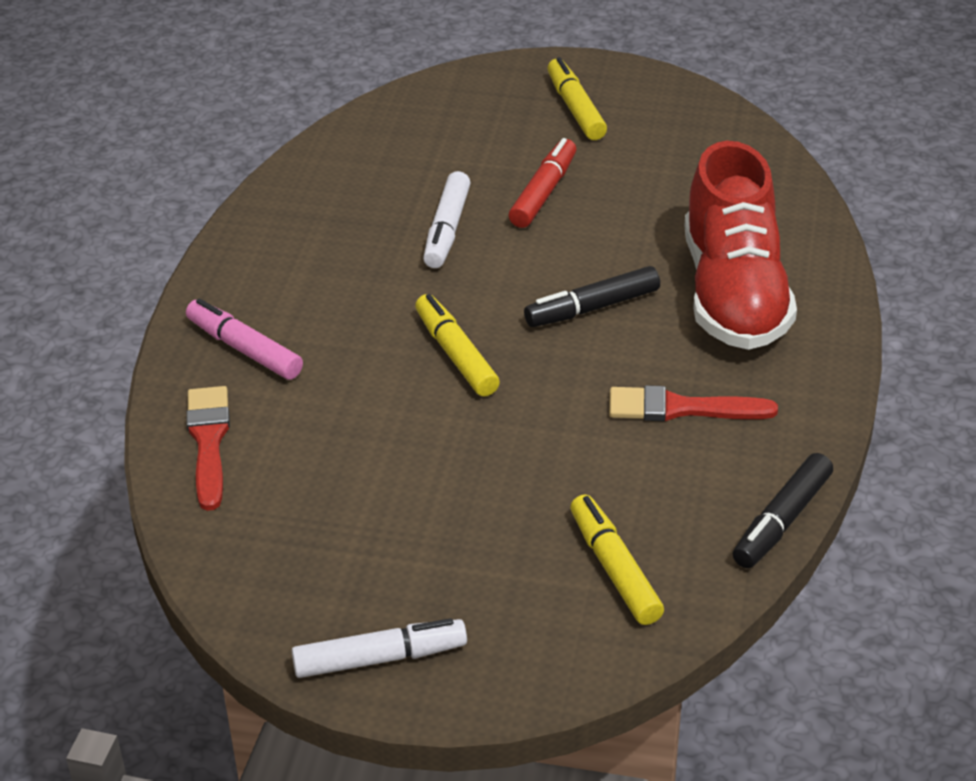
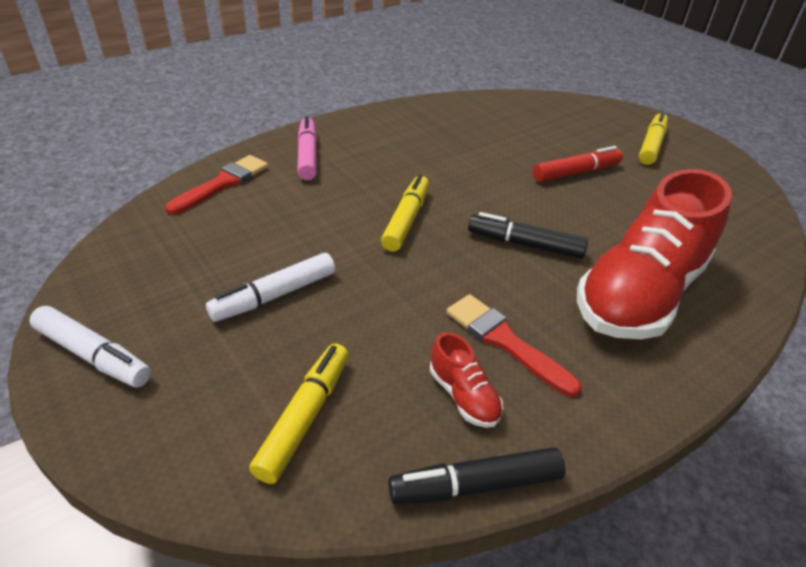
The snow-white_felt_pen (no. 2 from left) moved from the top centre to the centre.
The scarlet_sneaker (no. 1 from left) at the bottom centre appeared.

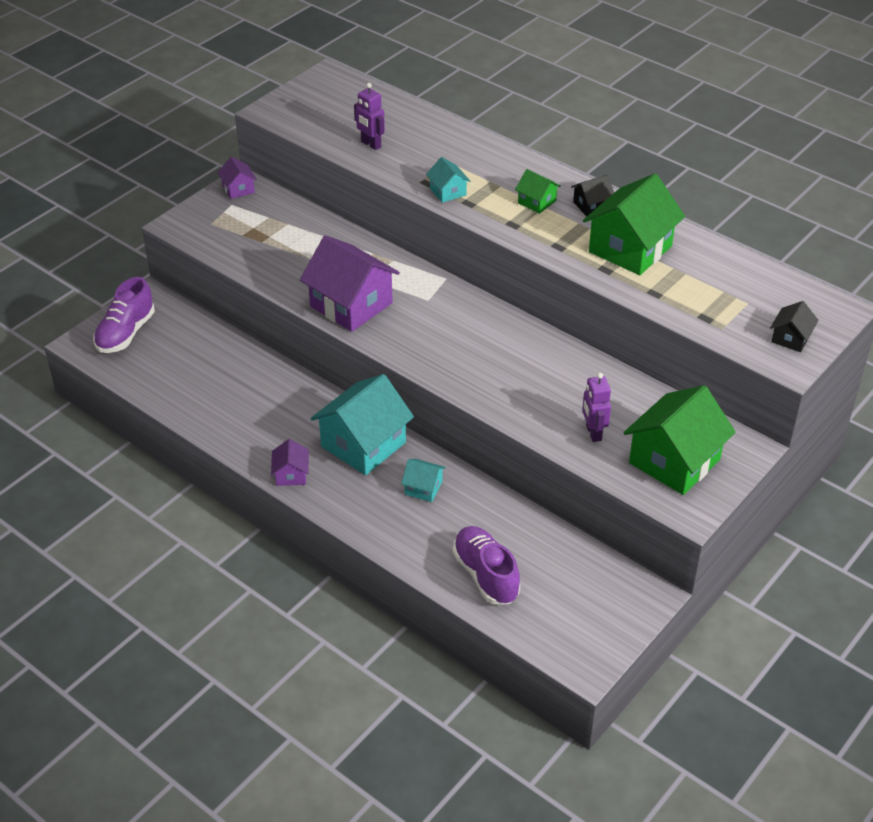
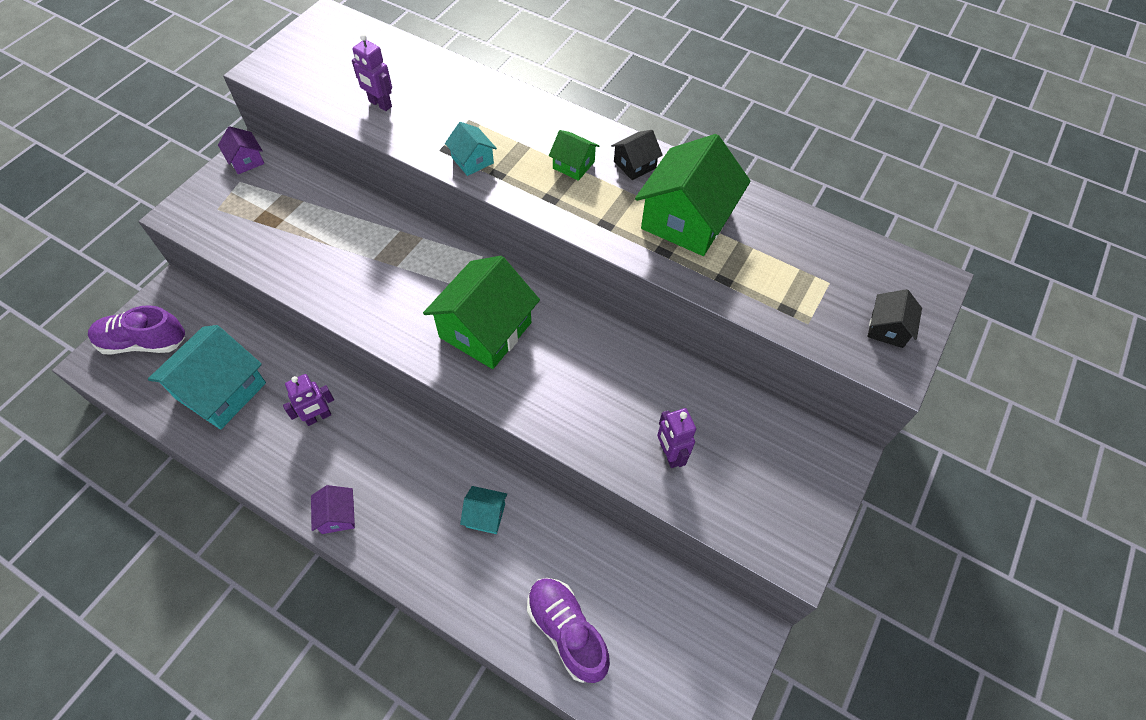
The royal_purple_sneaker (no. 1 from left) at the middle left turned 75 degrees clockwise.
The teal_house (no. 1 from left) moved from the centre to the middle left.
The royal_purple_toy_robot (no. 1 from left) at the middle left appeared.
The emerald_house (no. 3 from left in the first image) moved from the middle right to the centre.
The royal_purple_house (no. 3 from left) at the centre disappeared.

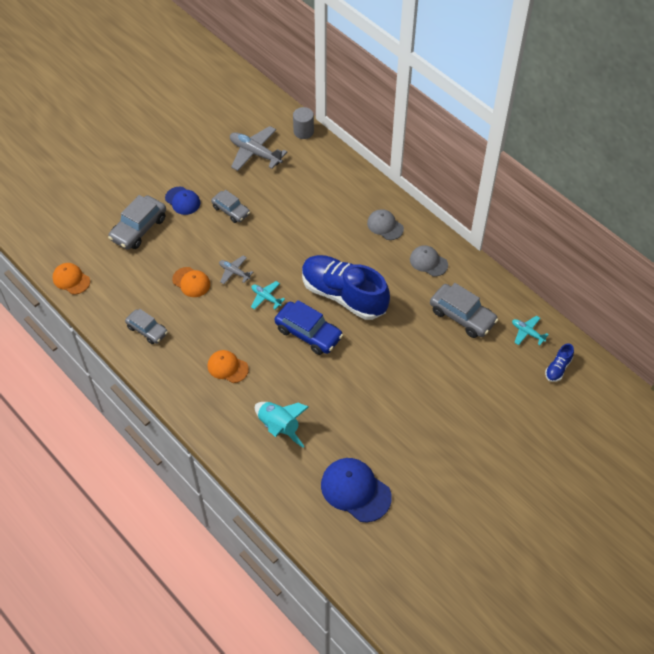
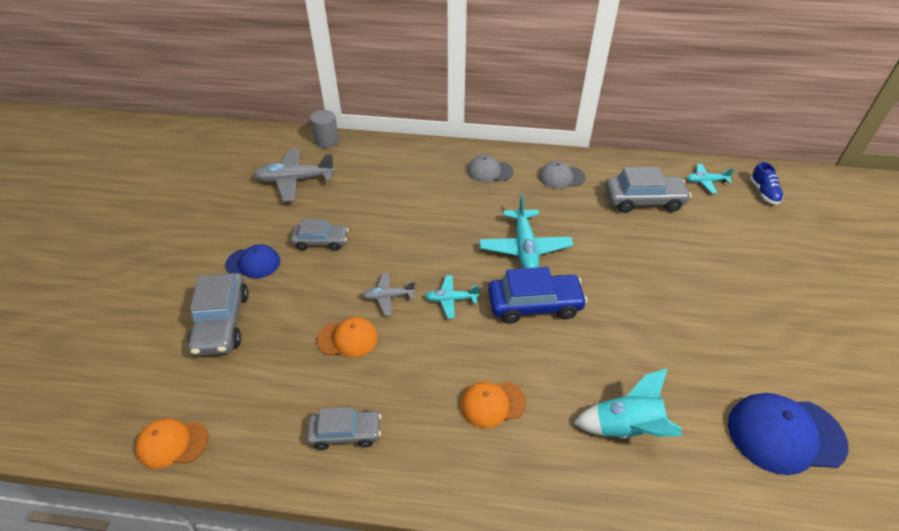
The royal_blue_sneaker (no. 1 from left) at the centre was replaced by the teal_aeroplane (no. 2 from left) at the centre.

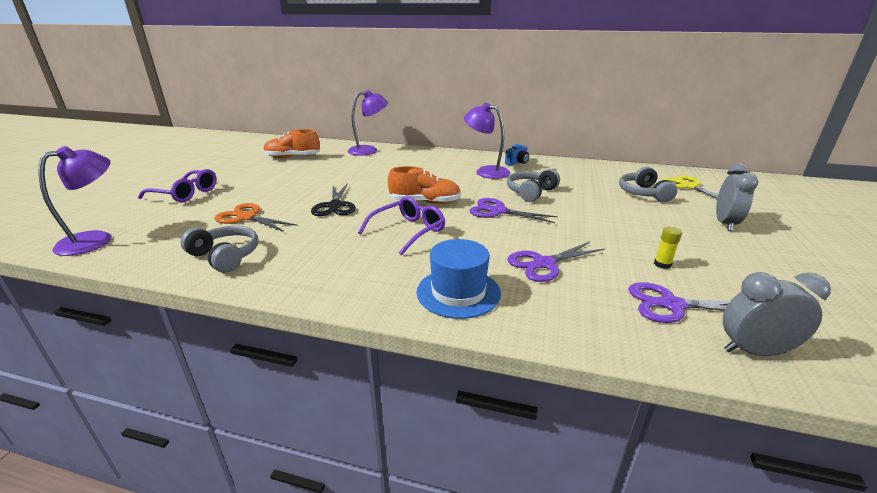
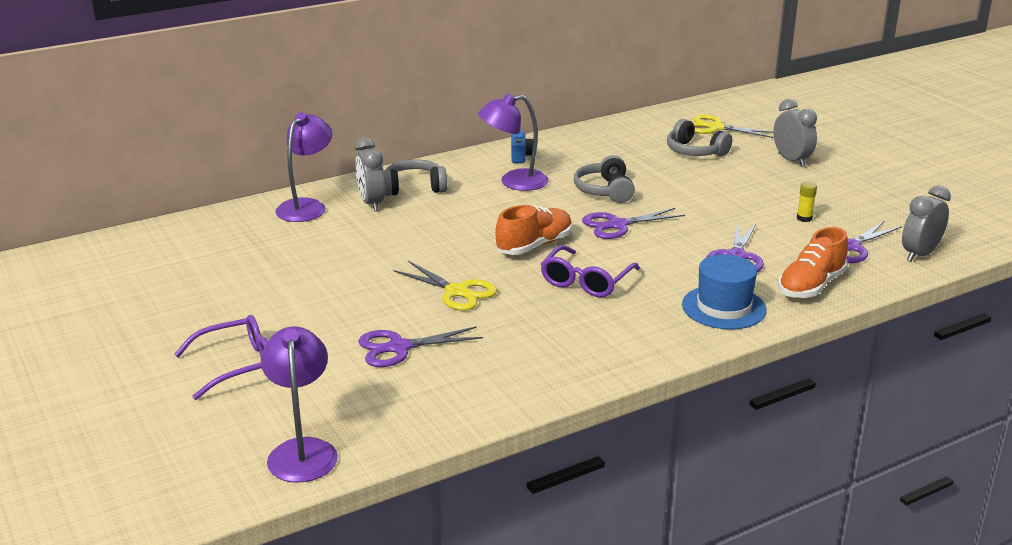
The ash-grey_clock (no. 1 from left) at the top centre appeared.
The orange_shears at the middle left became the royal_purple_shears (no. 1 from left) at the centre.
The ash-grey_headphones (no. 1 from left) moved from the middle left to the top centre.
The ebony_shears at the centre became the golden_shears (no. 1 from left) at the centre.
The royal_purple_glasses (no. 2 from left) at the centre turned 150 degrees counterclockwise.
The orange_sneaker (no. 1 from left in the first image) moved from the top left to the middle right.

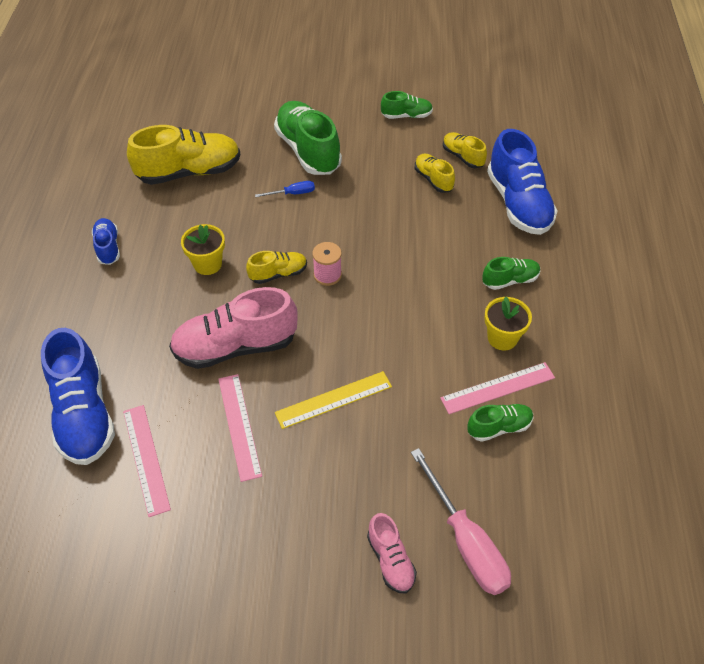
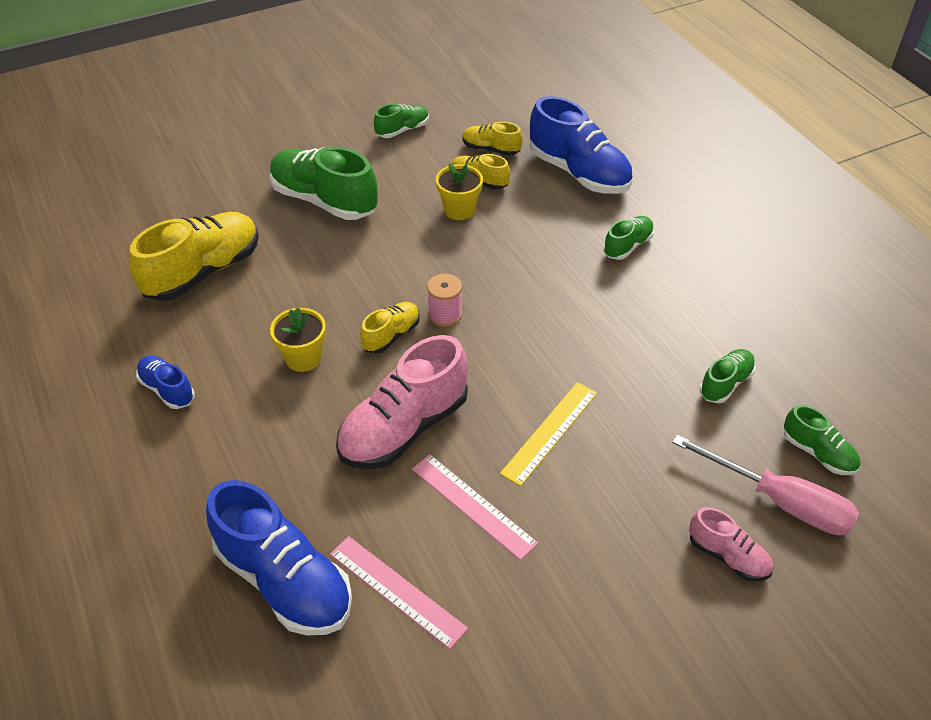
The golden_potted_plant (no. 2 from left) moved from the middle right to the top centre.
The emerald_sneaker (no. 5 from left) at the middle right appeared.
The royal_blue_screwdriver at the top centre disappeared.
The rose-pink_straightedge (no. 3 from left) at the middle right disappeared.

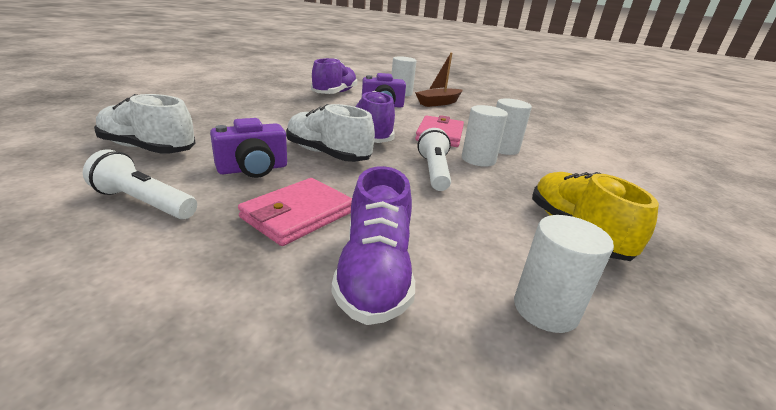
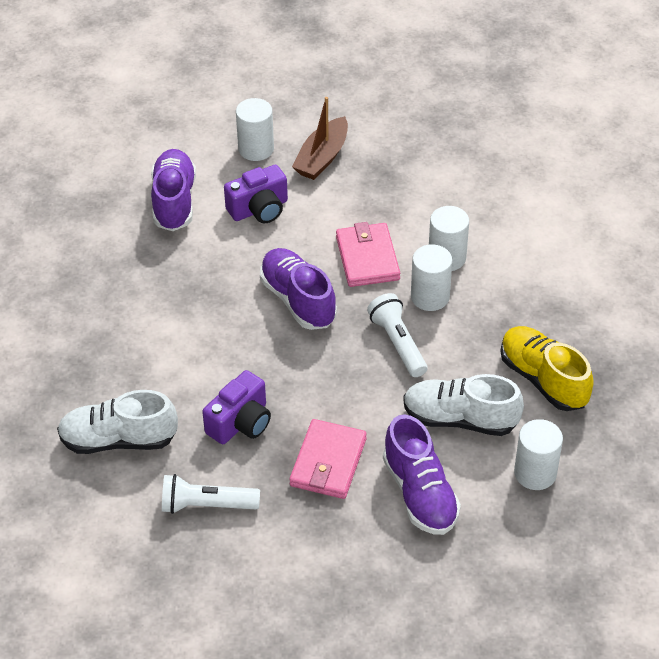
The snow-white_sneaker (no. 2 from left) moved from the top centre to the middle right.

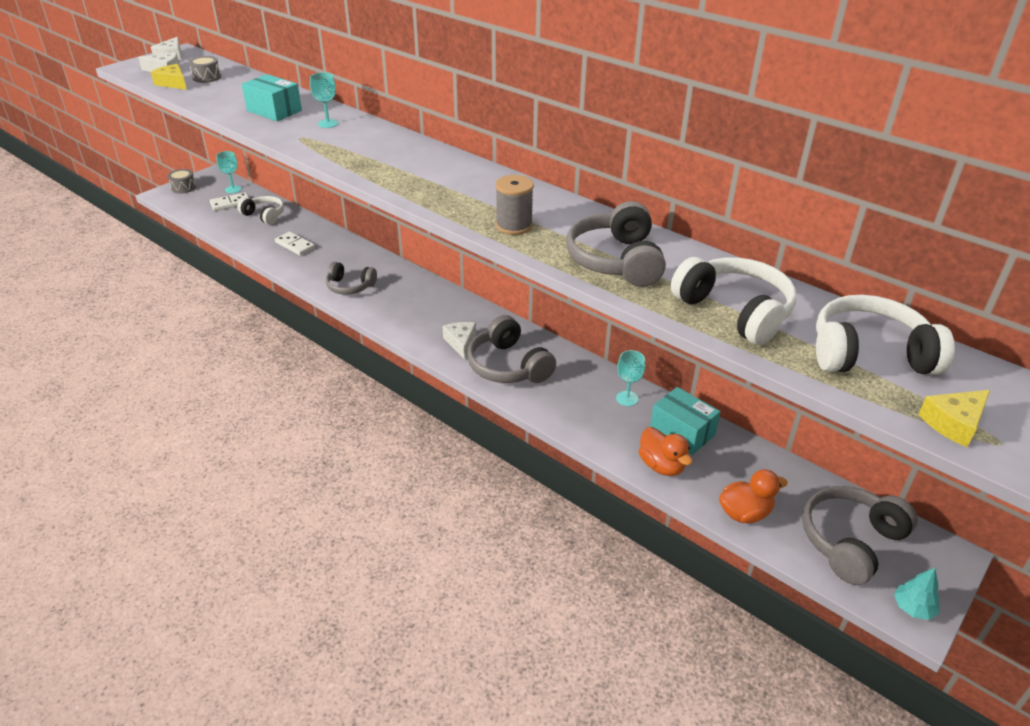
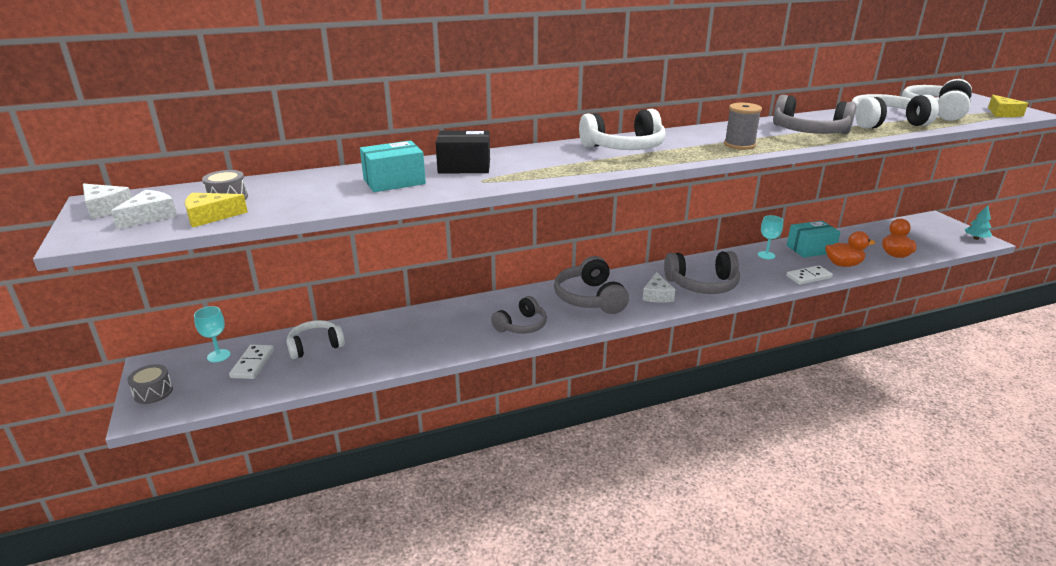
The teal_chalice (no. 2 from left) at the top left was replaced by the ebony_package at the top centre.
The ash-grey_headphones (no. 4 from left in the first image) moved from the bottom right to the centre.
The snow-white_headphones (no. 2 from left) at the top centre appeared.
The snow-white_piece_of_cheese (no. 3 from left) at the centre turned 105 degrees counterclockwise.
The snow-white_domino_tile (no. 2 from left) moved from the middle left to the middle right.

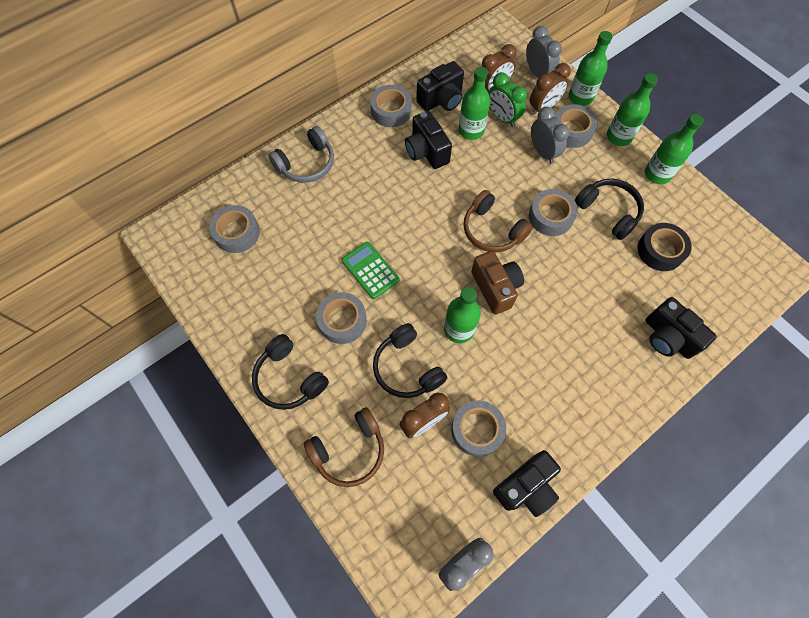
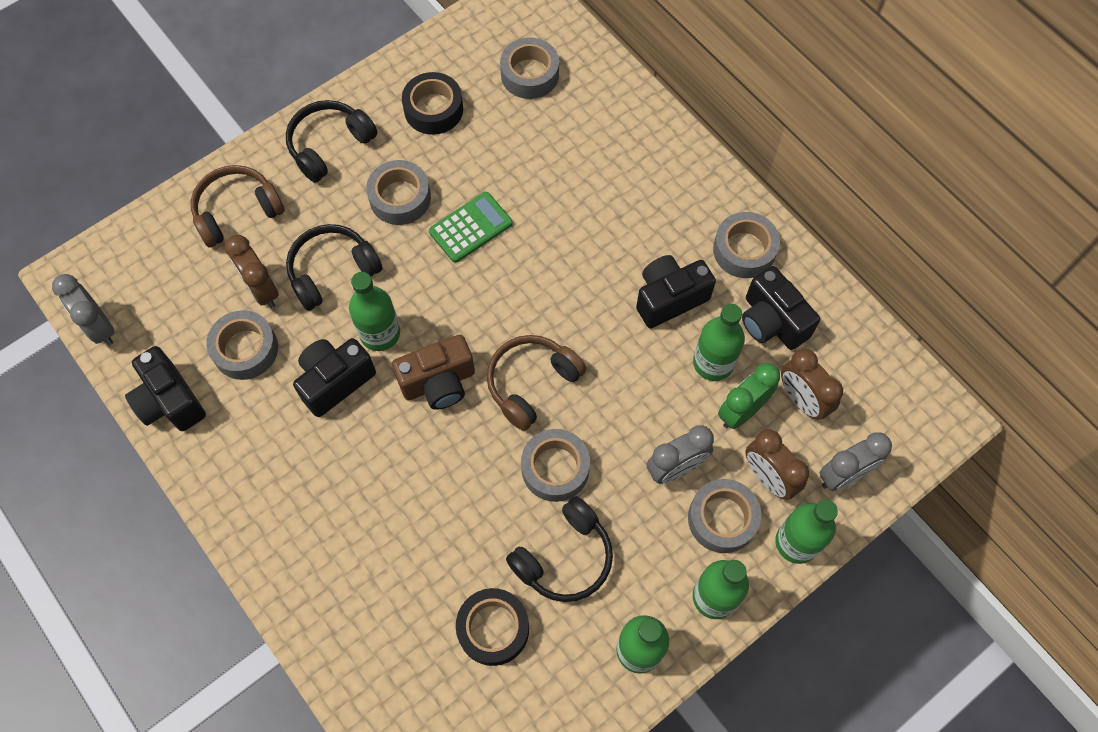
The russet_headphones (no. 1 from left) at the bottom centre turned 90 degrees clockwise.
The ebony_photo_camera (no. 4 from left in the first image) moved from the middle right to the middle left.
The ebony_tape (no. 1 from left) at the top centre appeared.
The ash-grey_headphones at the top centre disappeared.

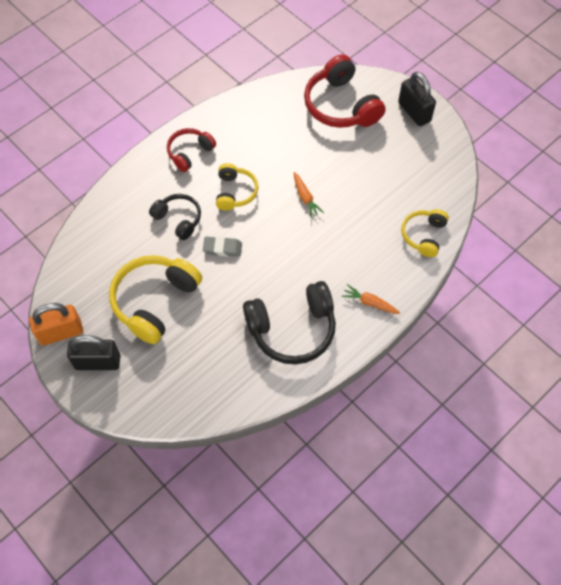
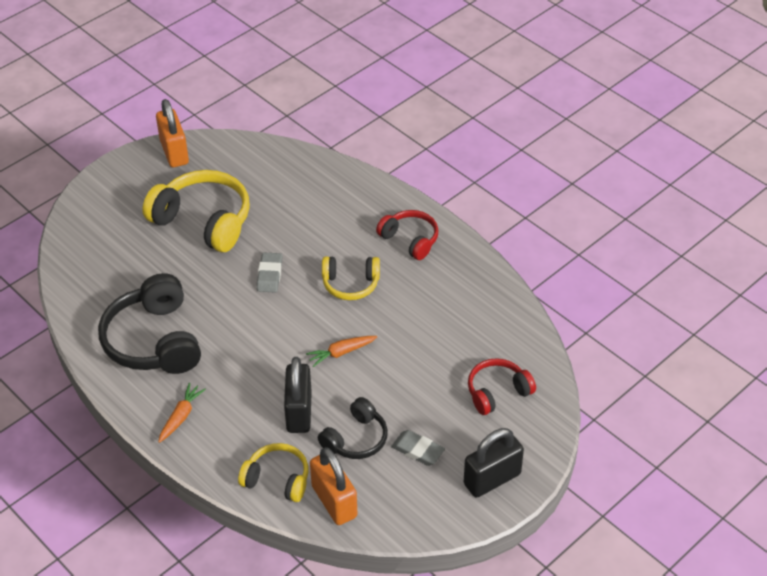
The ebony_padlock (no. 1 from left) moved from the middle left to the bottom centre.
The orange_padlock (no. 2 from left) at the bottom centre appeared.
The ebony_headphones (no. 1 from left in the first image) moved from the middle left to the bottom centre.
The ash-grey_gum_eraser (no. 2 from left) at the bottom centre appeared.
The scarlet_headphones (no. 2 from left) at the top centre changed to 0.58 times the size.

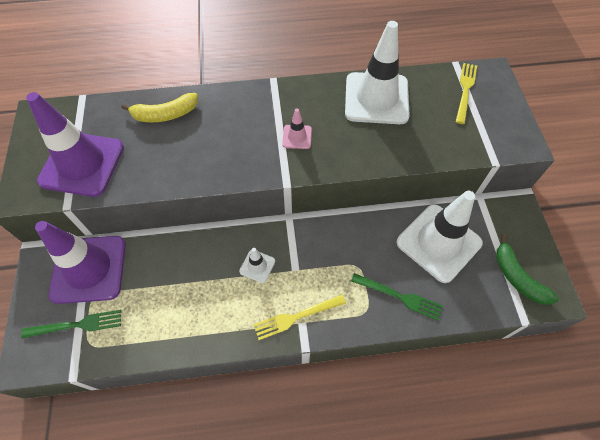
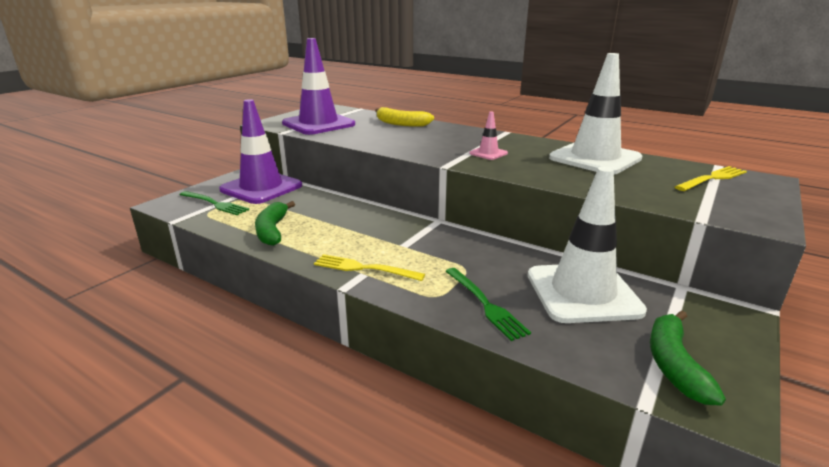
The emerald_banana (no. 1 from left) at the middle left appeared.
The snow-white_road_cone (no. 1 from left) at the centre disappeared.

